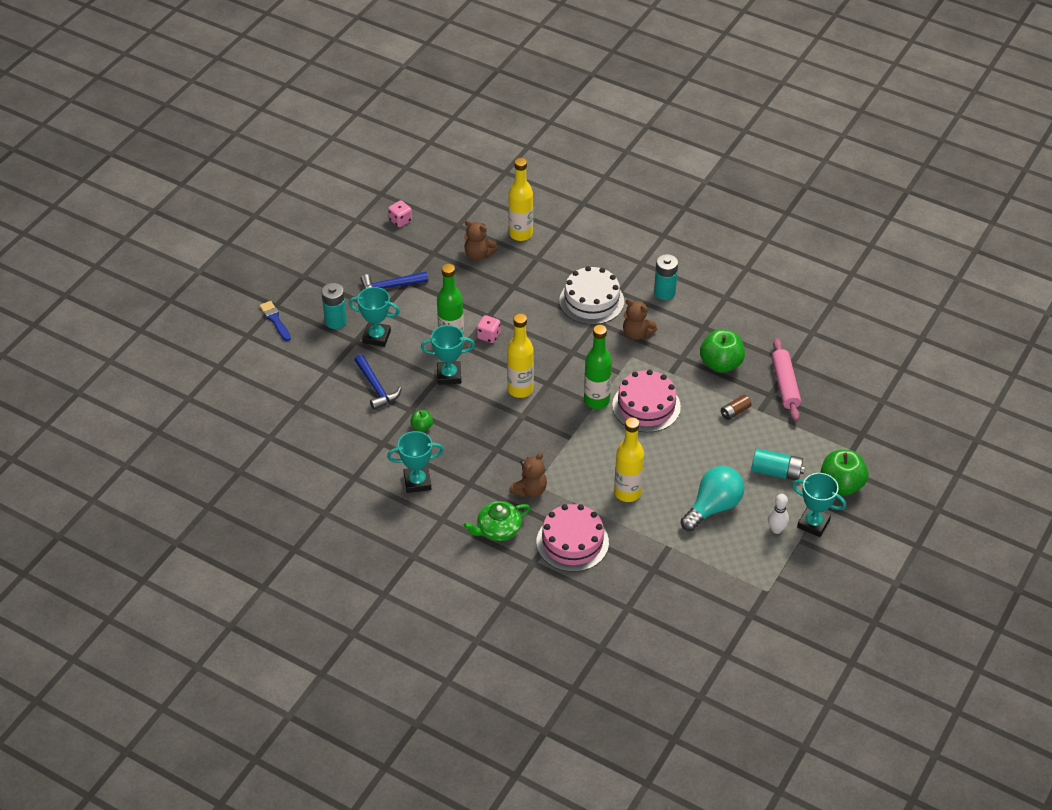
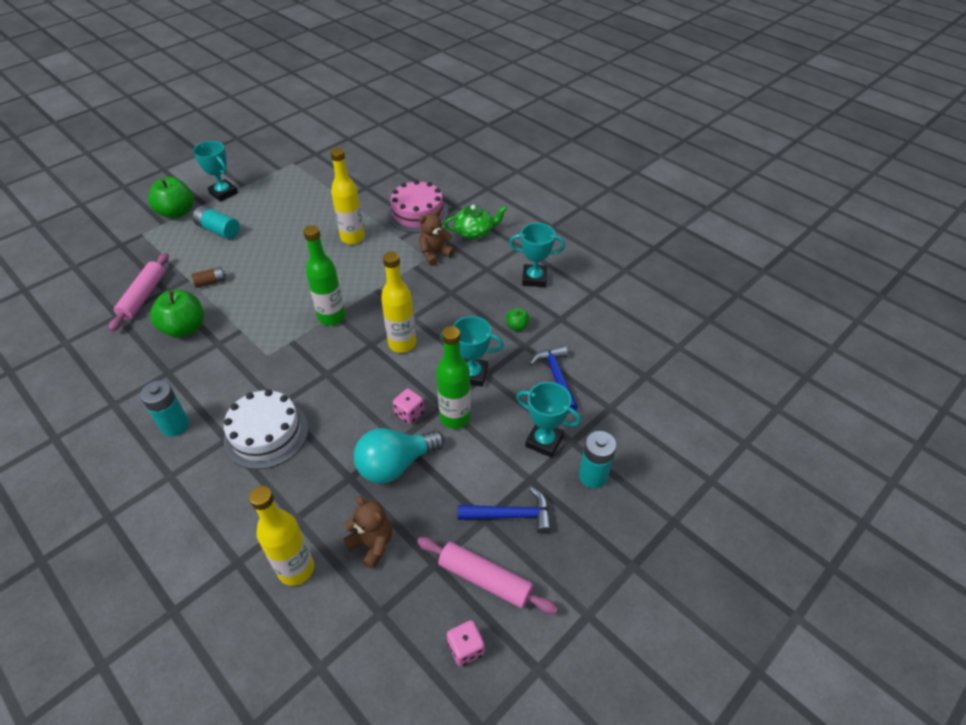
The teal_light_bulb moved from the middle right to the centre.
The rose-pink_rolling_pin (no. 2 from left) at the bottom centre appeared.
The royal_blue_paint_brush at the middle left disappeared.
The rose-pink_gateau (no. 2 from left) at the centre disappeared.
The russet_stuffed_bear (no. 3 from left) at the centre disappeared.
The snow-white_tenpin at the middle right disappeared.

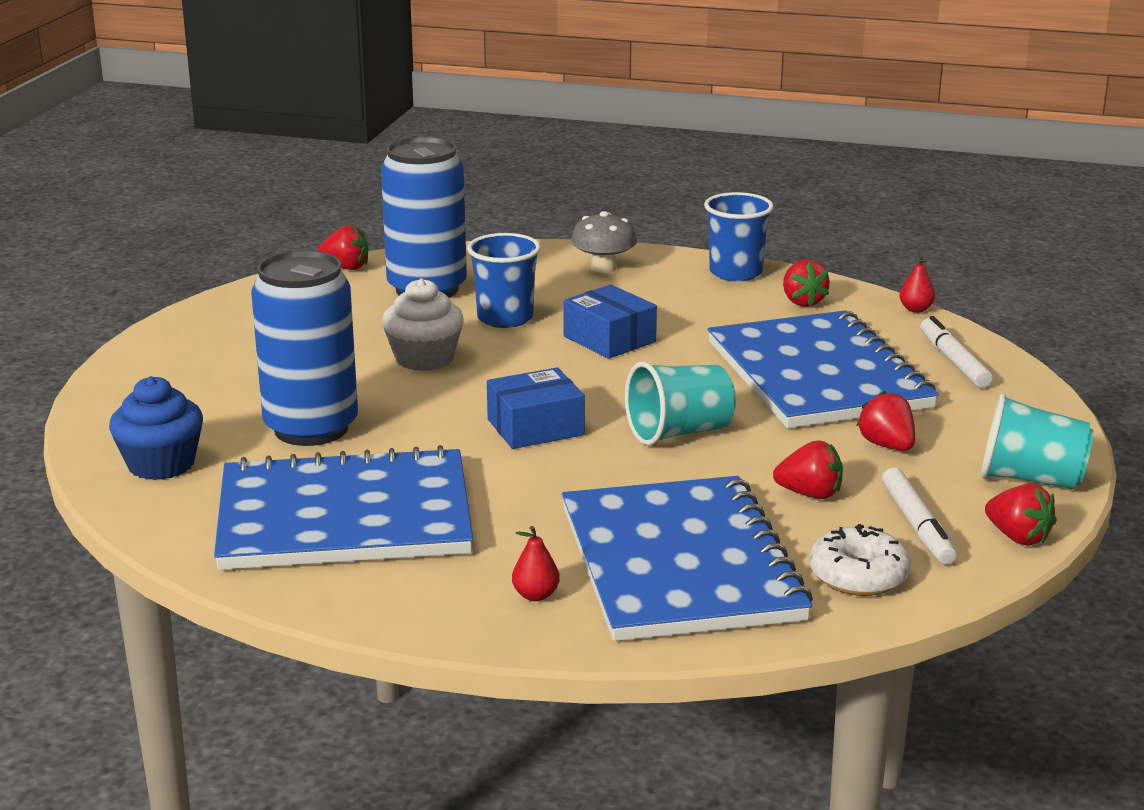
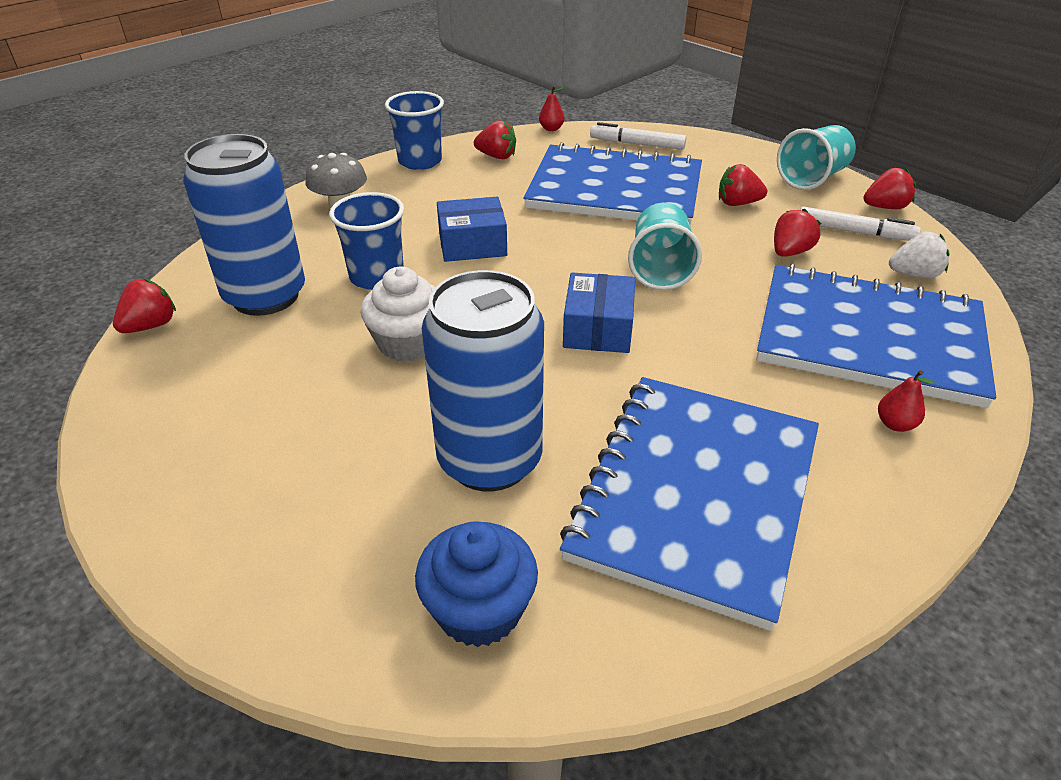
The snow-white_donut at the bottom right was replaced by the snow-white_berry at the top right.

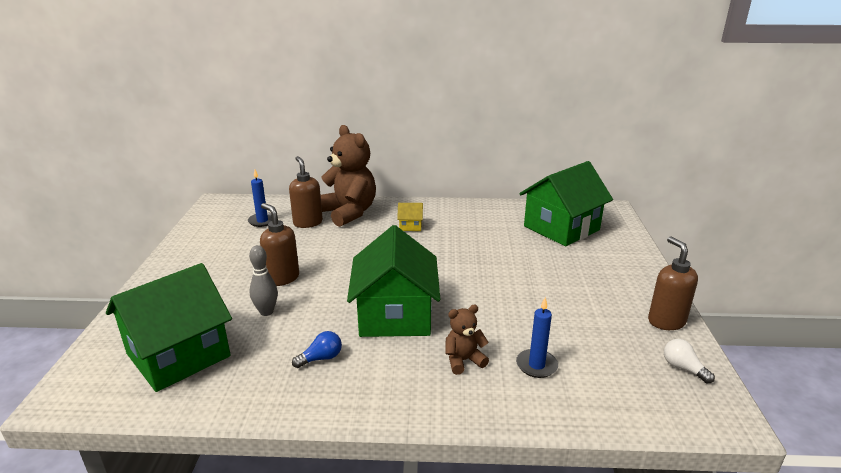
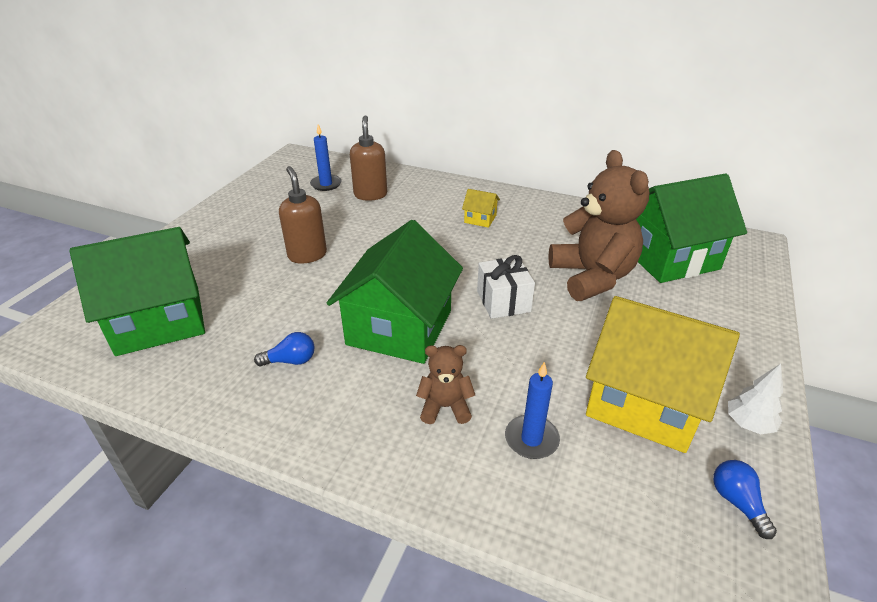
The snow-white_gift at the centre appeared.
The russet_stuffed_bear (no. 1 from left in the first image) moved from the centre to the middle right.
The golden_house (no. 2 from left) at the middle right appeared.
The snow-white_light_bulb at the bottom right became the royal_blue_light_bulb (no. 2 from left) at the bottom right.
The russet_soap_pump (no. 3 from left) at the middle right was replaced by the snow-white_toy_tree at the middle right.
The ash-grey_tenpin at the middle left disappeared.

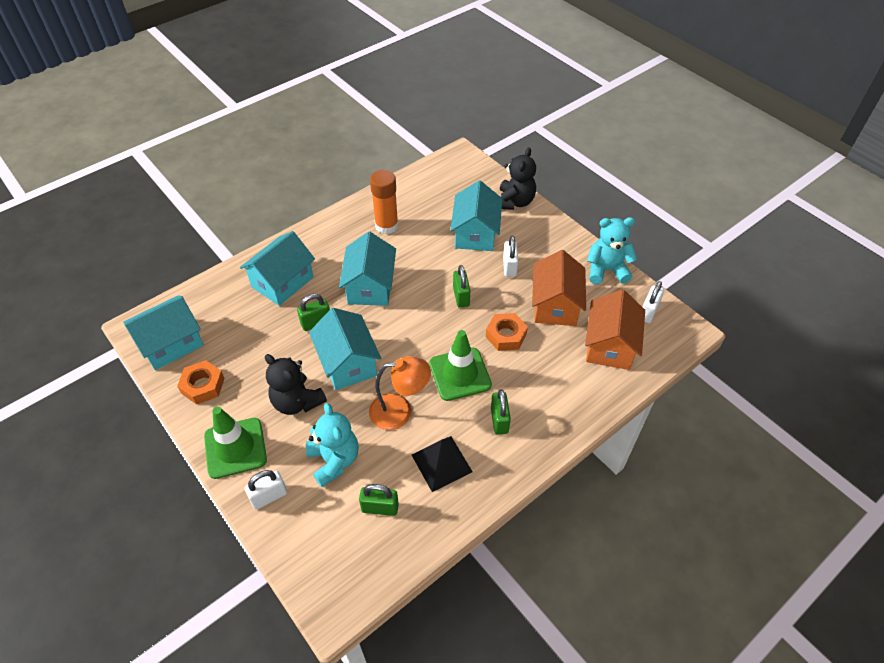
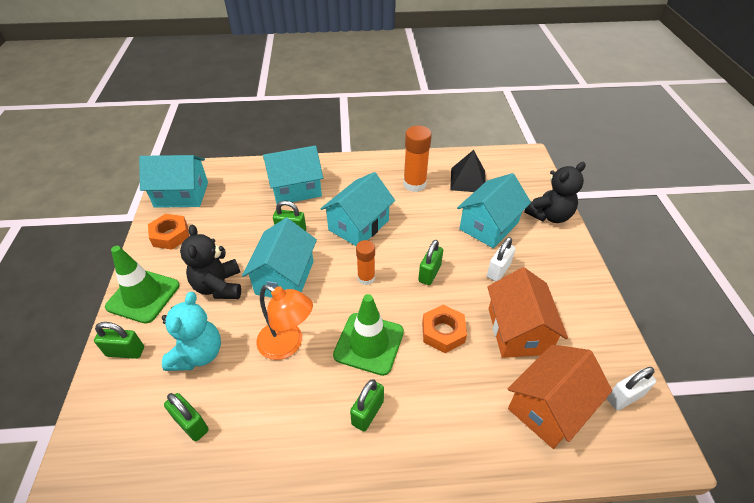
The snow-white_padlock (no. 1 from left) at the bottom left became the emerald_padlock (no. 1 from left) at the bottom left.
The orange_glue (no. 1 from left) at the centre appeared.
The ebony_pyramid moved from the bottom centre to the centre.
The orange_house (no. 1 from left) at the centre turned 45 degrees counterclockwise.
The teal_stuffed_bear (no. 2 from left) at the middle right disappeared.

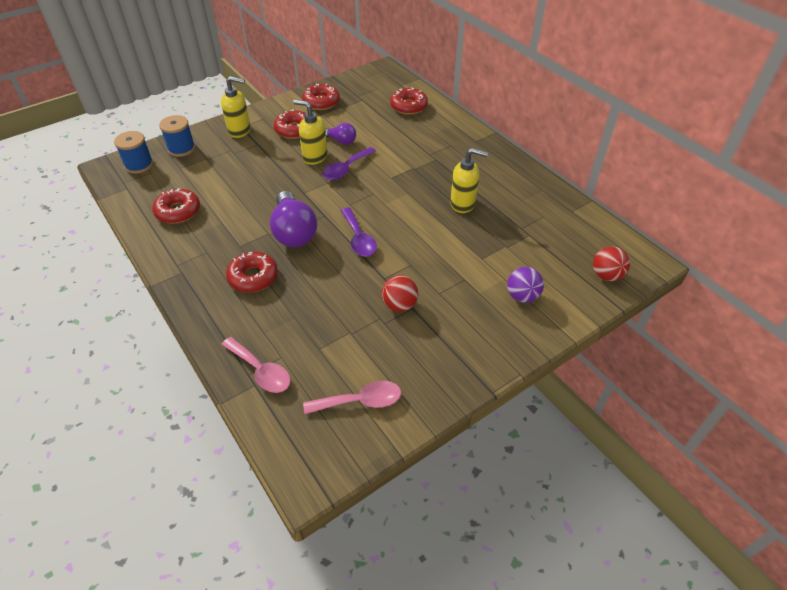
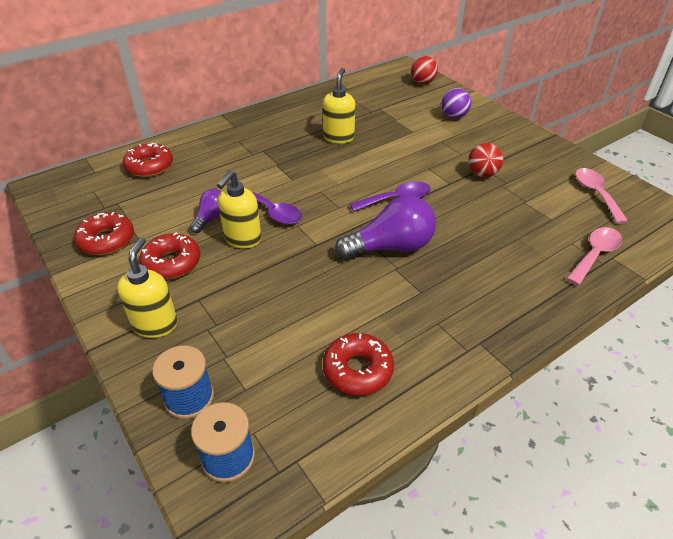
The scarlet_donut (no. 2 from left) at the middle left disappeared.

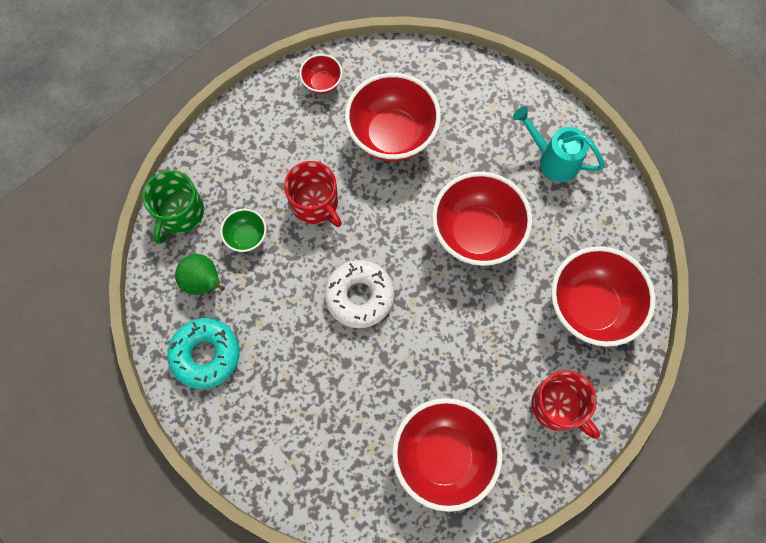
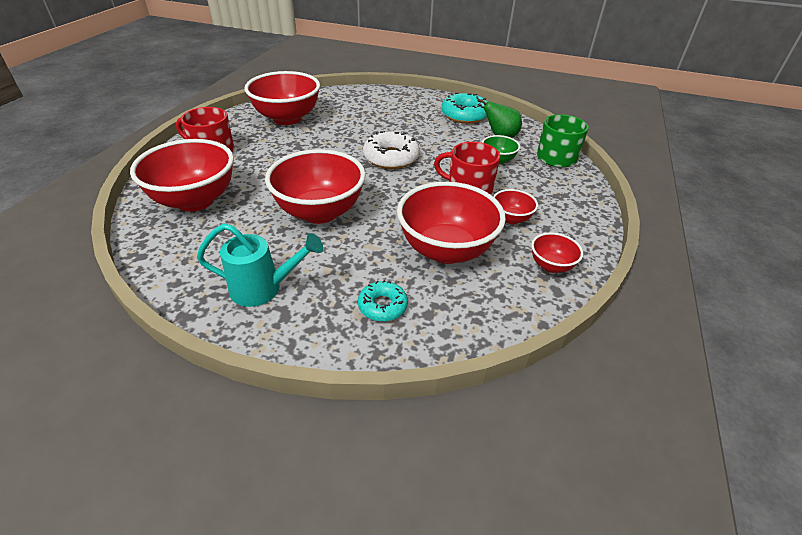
The teal_donut (no. 1 from left) at the centre appeared.
The scarlet_bowl (no. 5 from left) at the centre appeared.

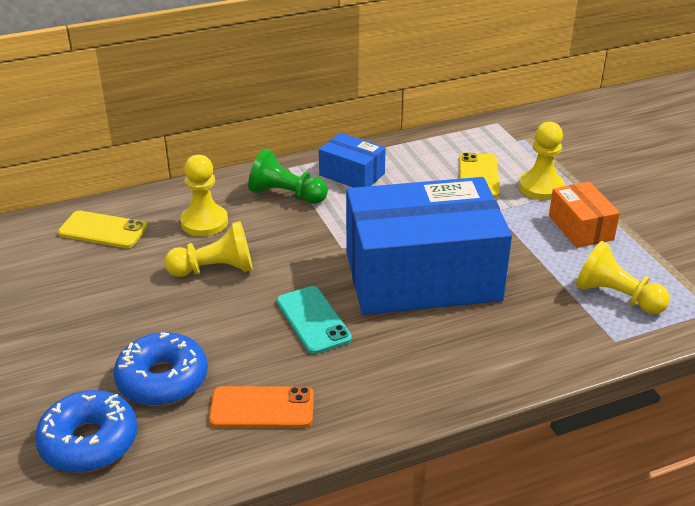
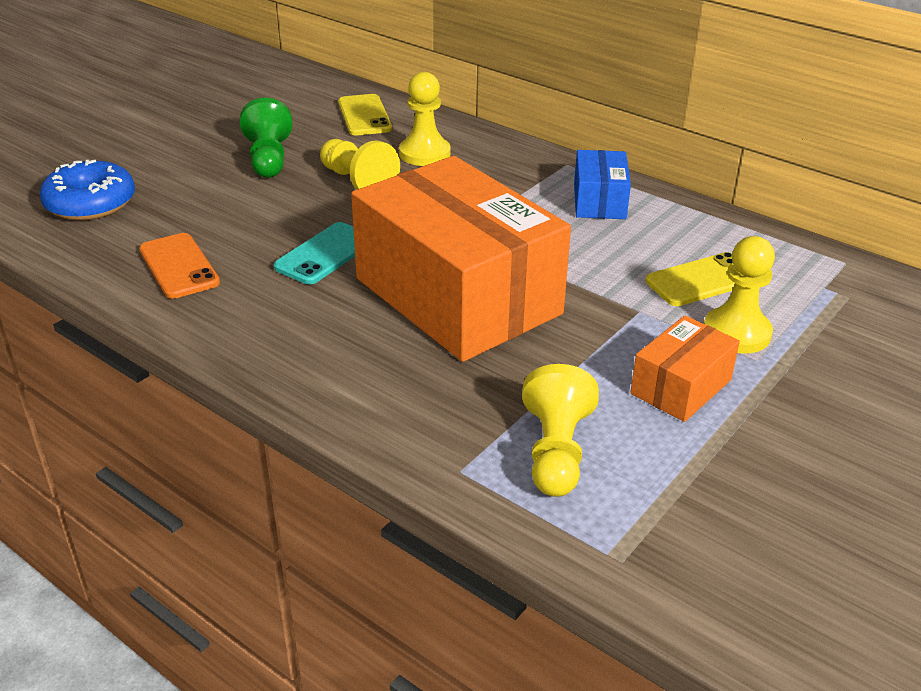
The emerald_game_pawn moved from the centre to the top left.
The royal_blue_package (no. 2 from left) at the centre became the orange_package (no. 1 from left) at the centre.
The royal_blue_donut (no. 2 from left) at the bottom left disappeared.

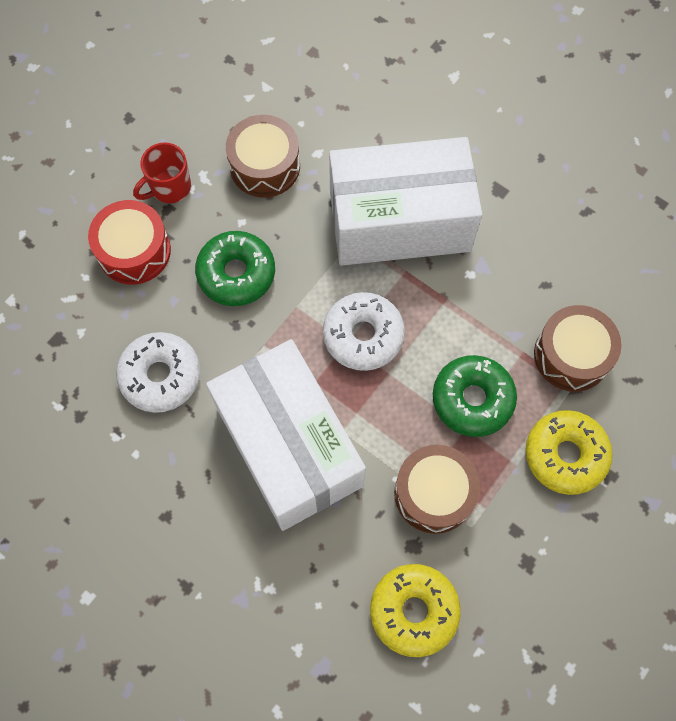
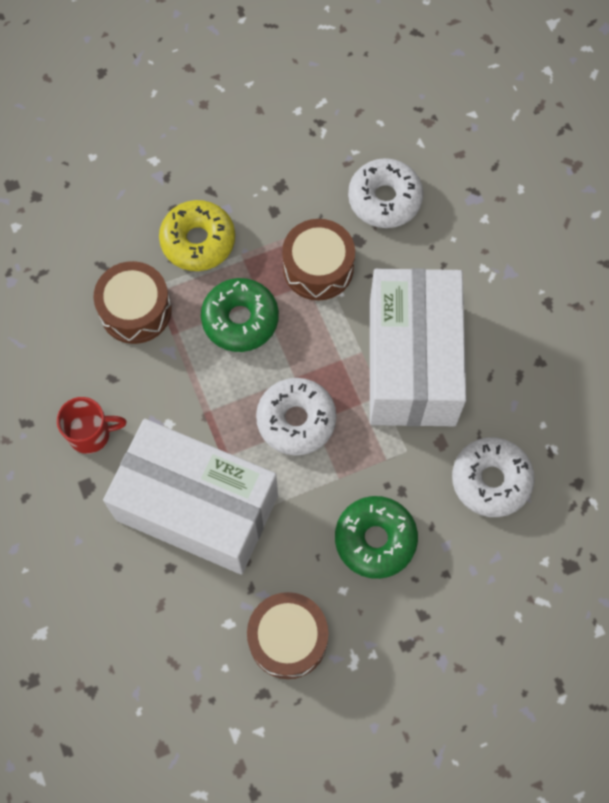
The scarlet_coffee_mug moved from the top left to the middle left.
The golden_donut (no. 1 from left) at the bottom centre became the snow-white_donut (no. 2 from left) at the top centre.
The scarlet_toy_drum at the middle left disappeared.

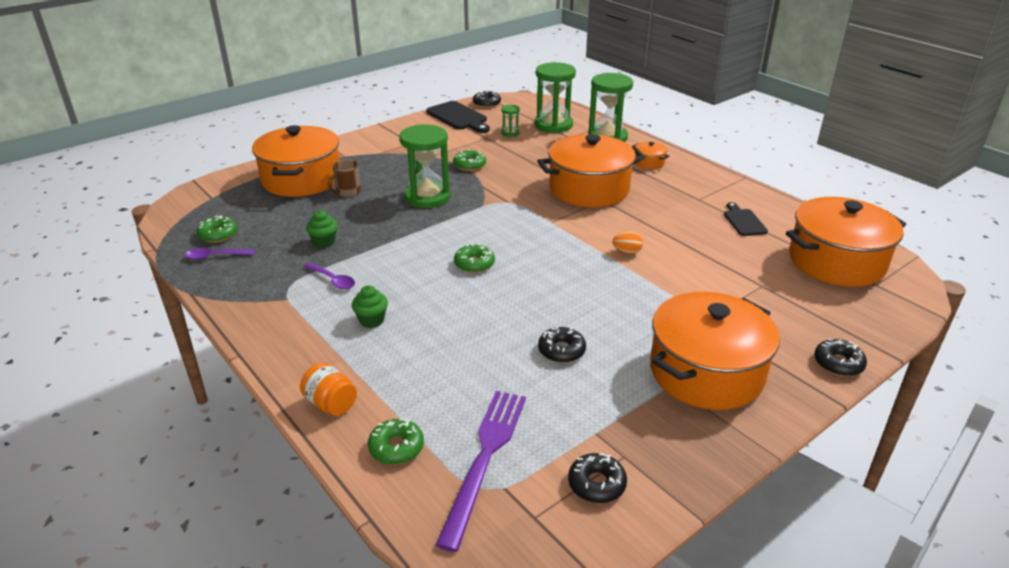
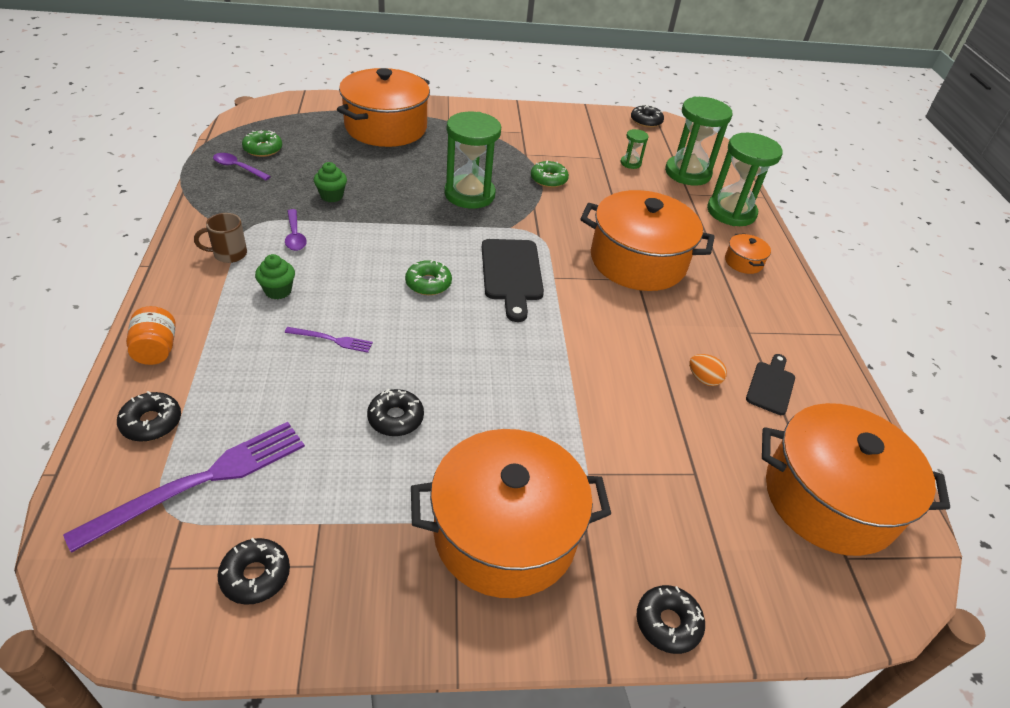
The emerald_donut (no. 2 from left) at the bottom centre became the ebony_donut (no. 1 from left) at the middle left.
The russet_coffee_mug moved from the top centre to the middle left.
The royal_purple_fork (no. 2 from left) at the middle left appeared.
The ebony_cutting_board (no. 1 from left) moved from the top centre to the centre.
The orange_toy_egg moved from the centre to the middle right.

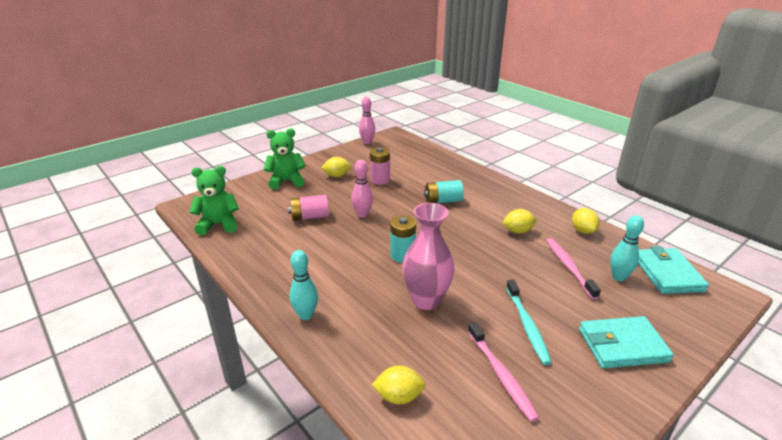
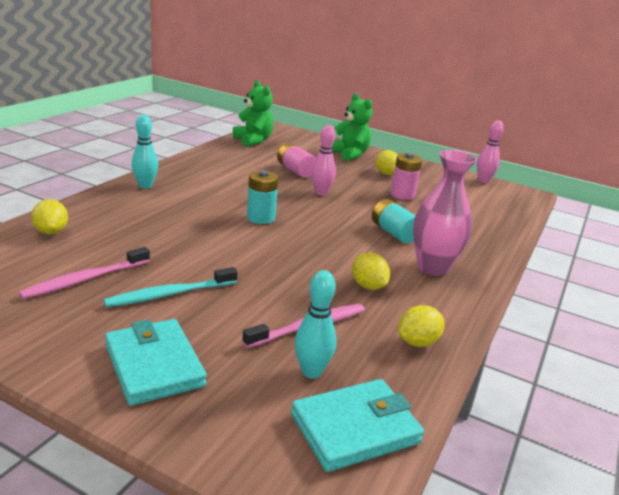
The rose-pink_tall_vase moved from the centre to the middle right.

